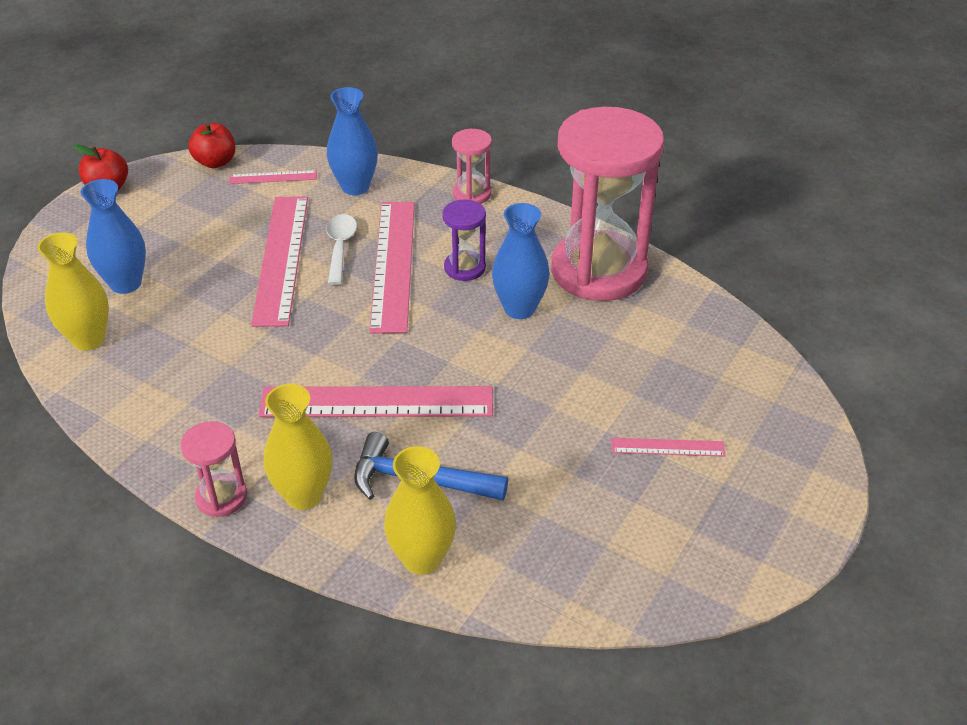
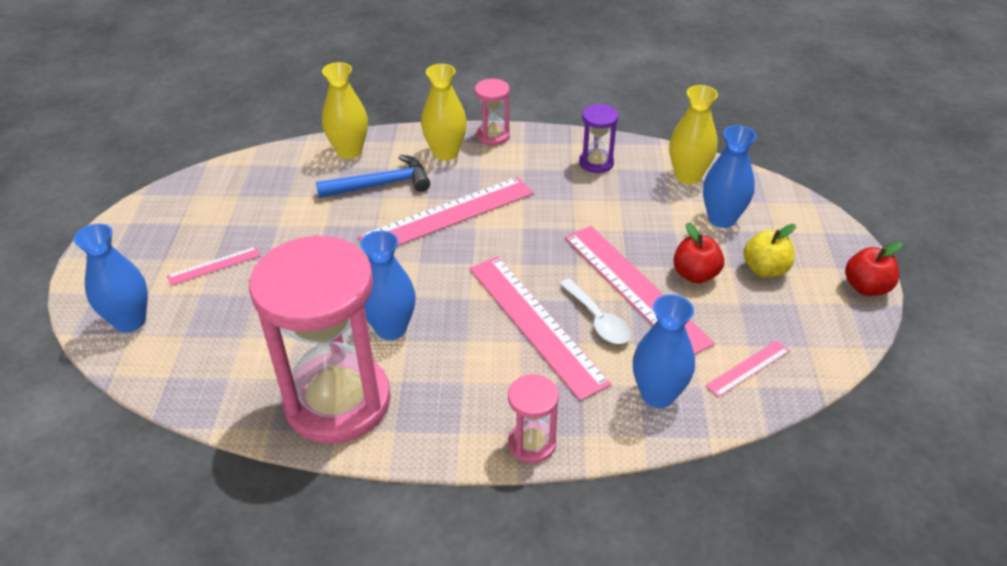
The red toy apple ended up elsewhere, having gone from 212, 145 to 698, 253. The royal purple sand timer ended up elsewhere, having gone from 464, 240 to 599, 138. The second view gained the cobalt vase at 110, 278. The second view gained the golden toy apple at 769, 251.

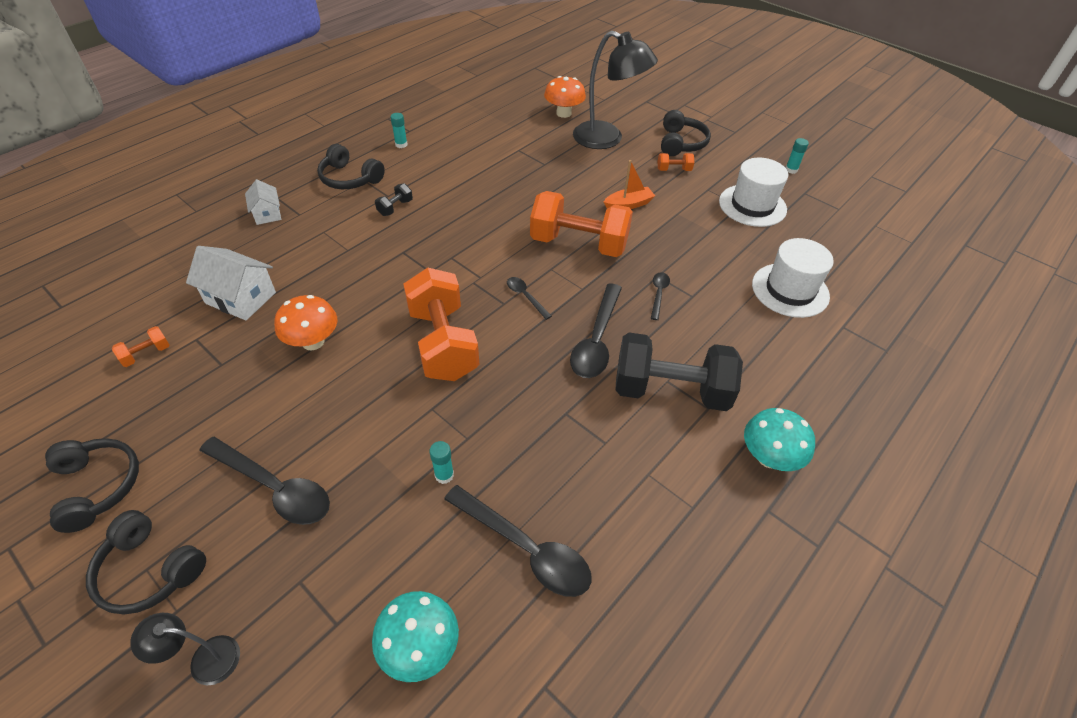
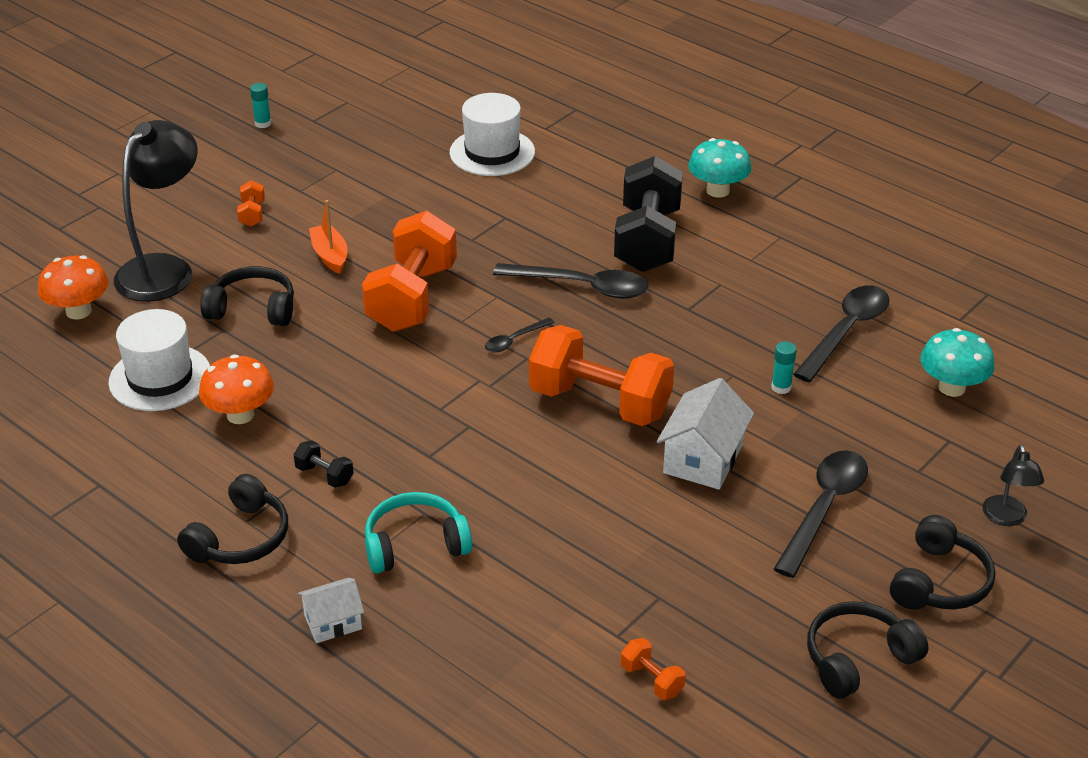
The ebony over-ear headphones ended up elsewhere, having gone from 686, 133 to 247, 296. The second view lost the turquoise glue stick at 399, 130. The pure white top hat ended up elsewhere, having gone from 753, 192 to 159, 360. The pure white toy house ended up elsewhere, having gone from 231, 283 to 705, 434. The bright orange free weight at 441, 324 ended up facing another way, 45 degrees clockwise from before. The second view lost the ebony tablespoon at 660, 296. The bright orange mushroom ended up elsewhere, having gone from 305, 322 to 236, 389. The second view gained the turquoise over-ear headphones at 418, 532.

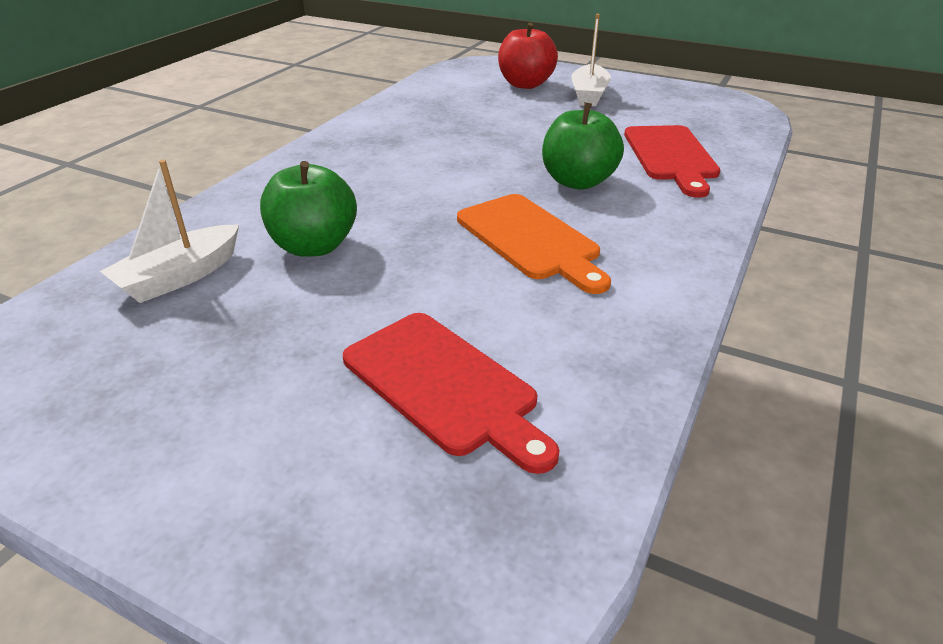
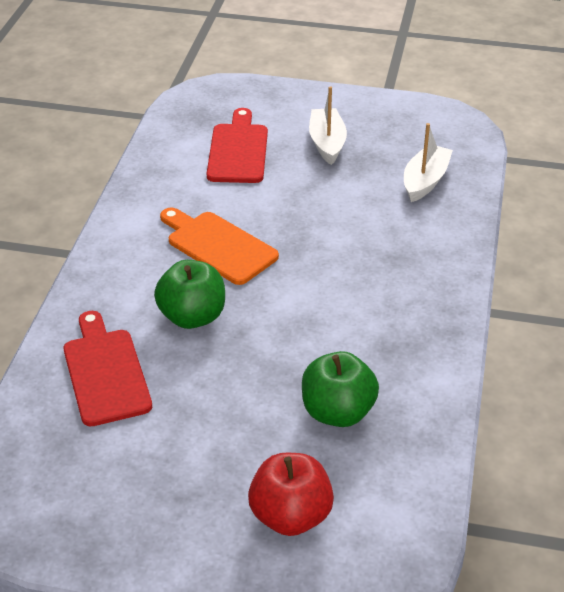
The pure white toy boat ended up elsewhere, having gone from 591, 60 to 328, 126. The leaf-green toy apple ended up elsewhere, having gone from 308, 209 to 340, 389. The red bread board at 451, 393 ended up facing another way, 60 degrees clockwise from before.

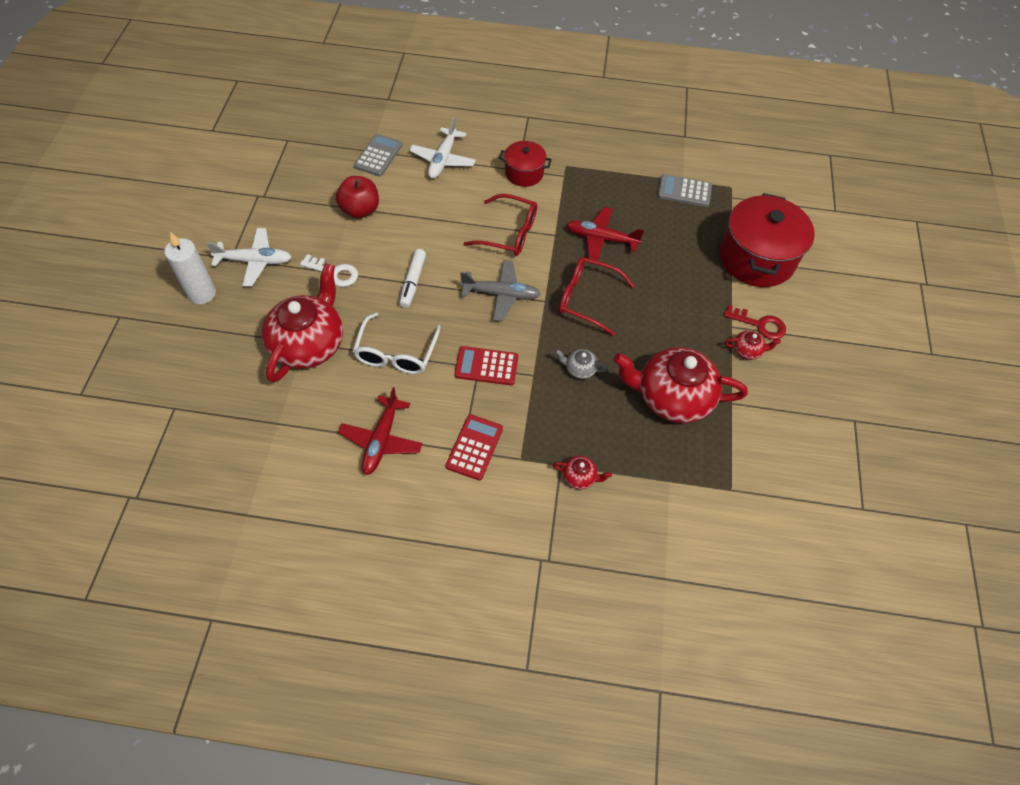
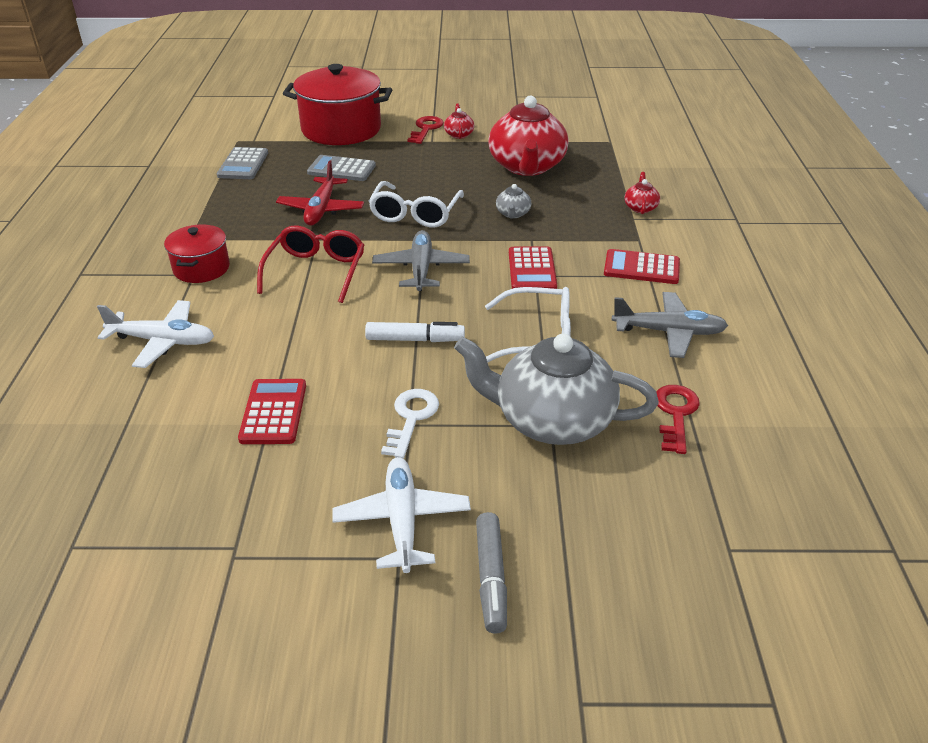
The grey adding machine ended up elsewhere, having gone from 378, 155 to 341, 168. Where the red toy apple stood at 357, 197, the red adding machine came to stand at 272, 411. Where the pure white candle stood at 190, 268, the grey marker came to stand at 491, 573. What was the red eyeglasses at 597, 296 turned into the pure white eyeglasses at 416, 204. What was the red tea pot at 302, 323 turned into the grey tea pot at 556, 389. What was the red aeroplane at 380, 431 turned into the grey aeroplane at 670, 325. The second view gained the red key at 678, 419.

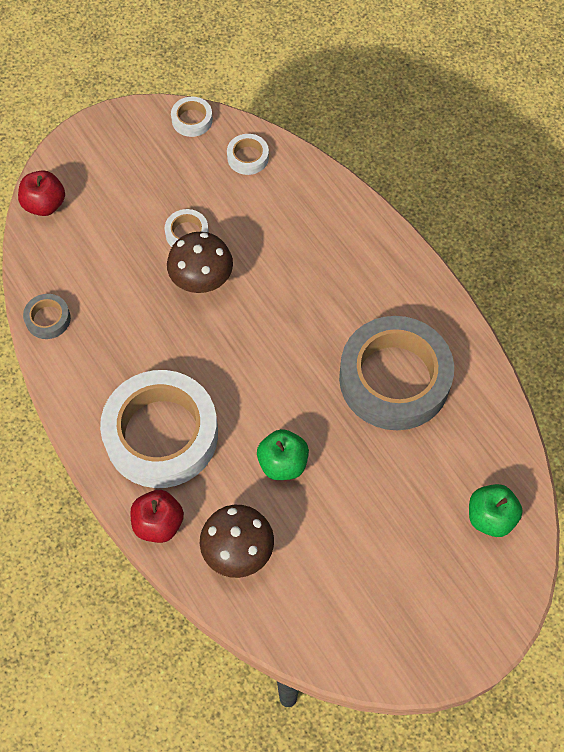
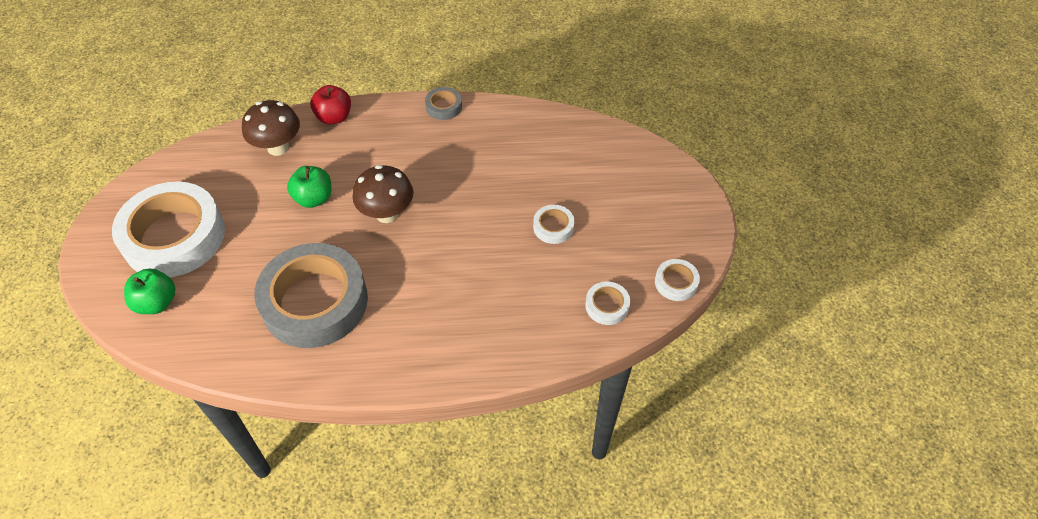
The second view lost the red toy apple at 41, 193. The russet mushroom ended up elsewhere, having gone from 200, 262 to 383, 194. The grey roll of tape ended up elsewhere, having gone from 47, 316 to 443, 103. The pure white roll of tape ended up elsewhere, having gone from 159, 429 to 168, 229.

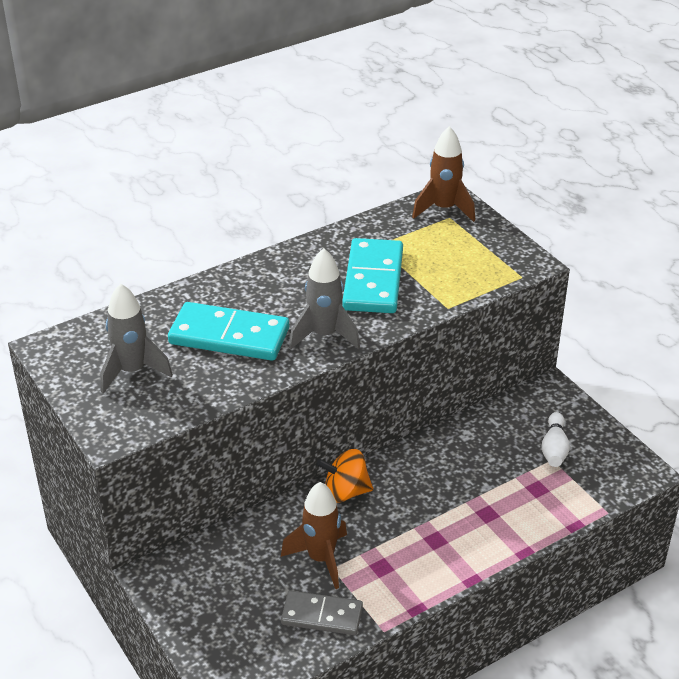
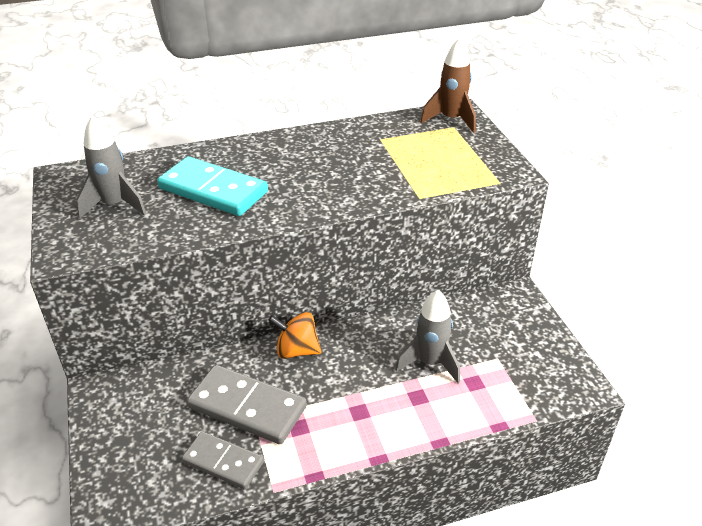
The second view lost the turquoise domino at 372, 275. The grey spaceship ended up elsewhere, having gone from 324, 298 to 427, 336. The second view lost the pure white bowling pin at 555, 439. Where the russet spaceship stood at 314, 535, the grey domino came to stand at 247, 404.

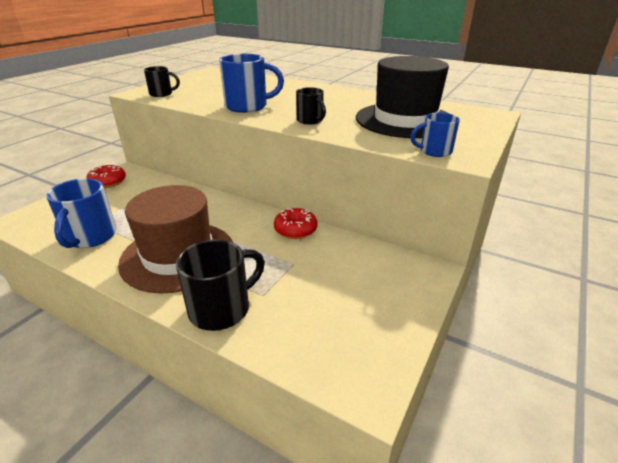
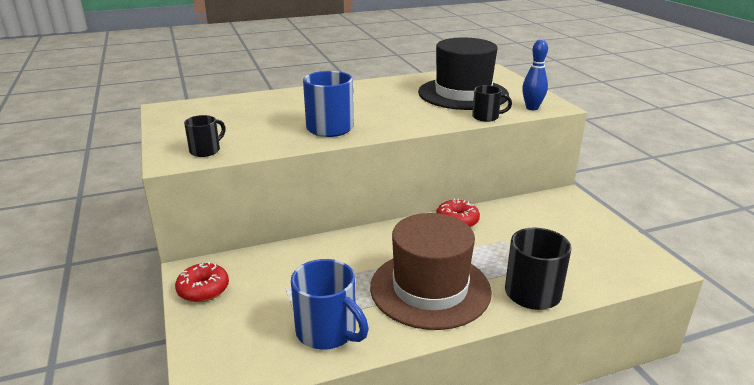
The ebony tea mug ended up elsewhere, having gone from 311, 106 to 492, 103. Where the cobalt tea mug stood at 435, 134, the cobalt bowling pin came to stand at 535, 74.

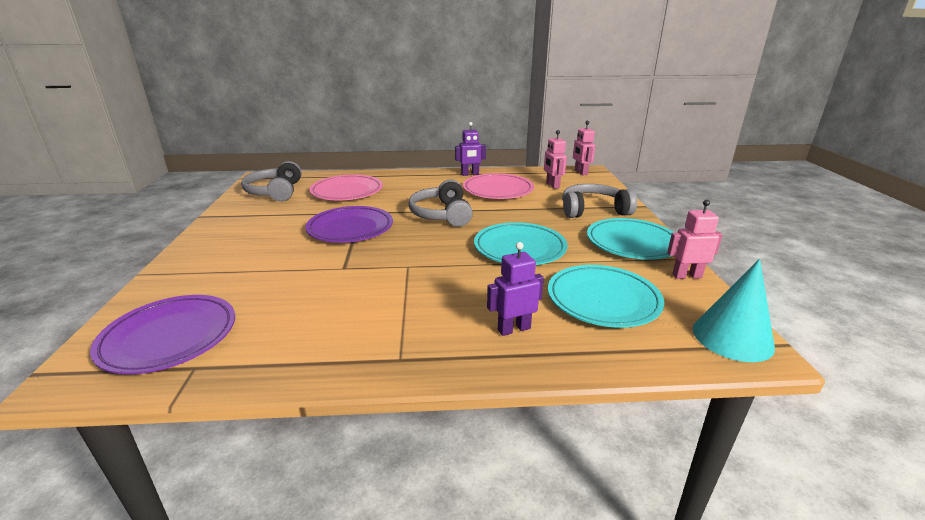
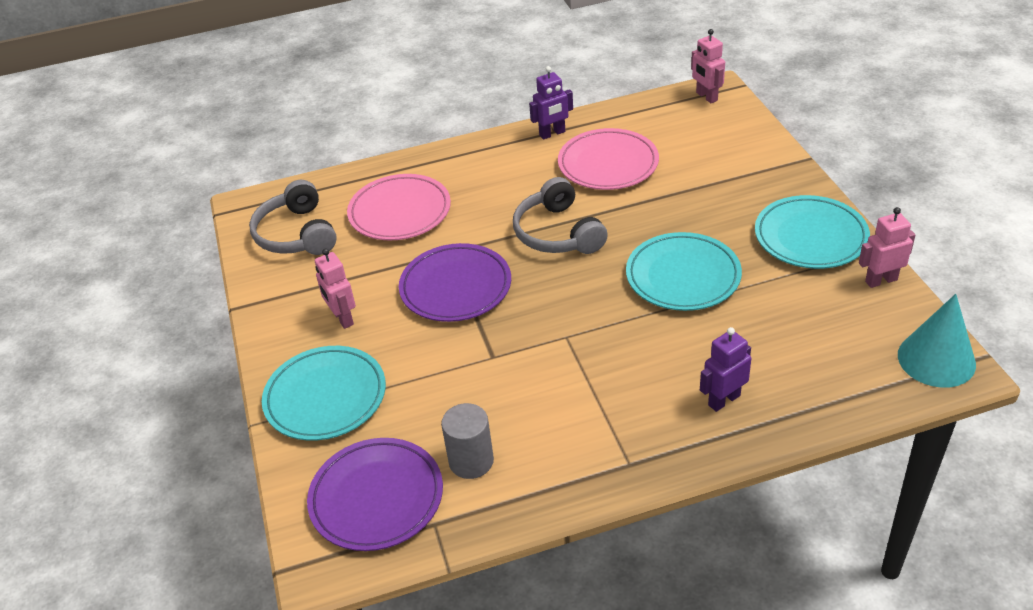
The rose-pink robot ended up elsewhere, having gone from 555, 159 to 335, 288. The second view lost the grey over-ear headphones at 599, 201. The turquoise flat dish ended up elsewhere, having gone from 606, 296 to 324, 393. The second view gained the grey cylinder at 467, 441.

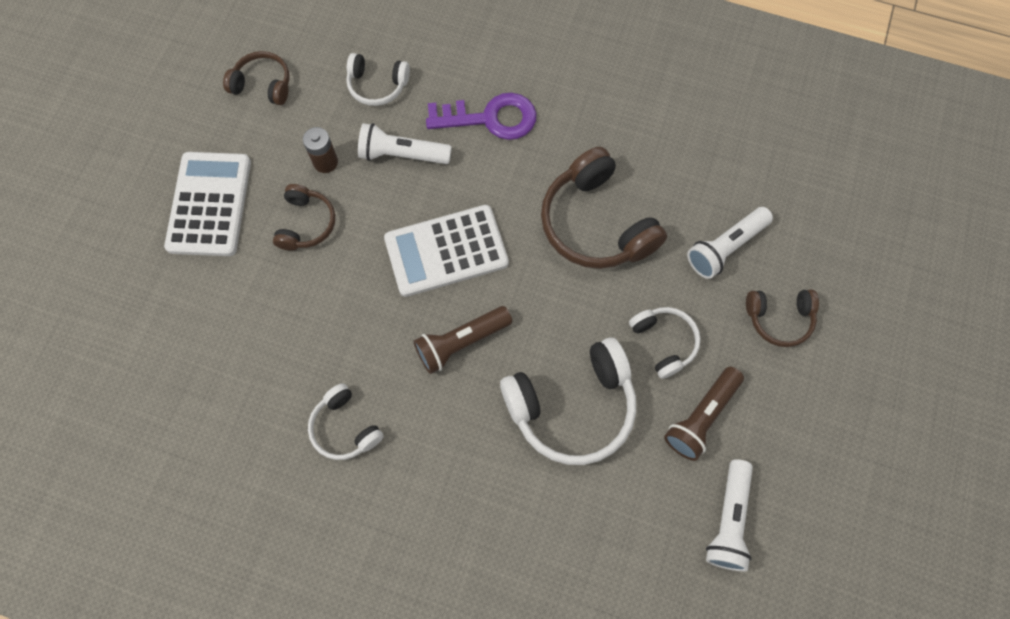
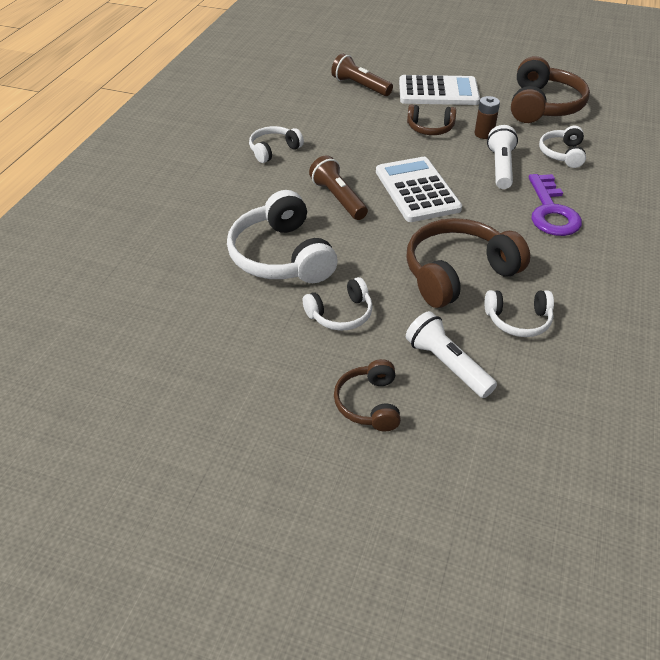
The size of the russet over-ear headphones at 256, 78 changed by a factor of 1.81. The russet flashlight ended up elsewhere, having gone from 704, 414 to 362, 74. The second view lost the pure white flashlight at 729, 515. The second view gained the pure white over-ear headphones at 519, 313.

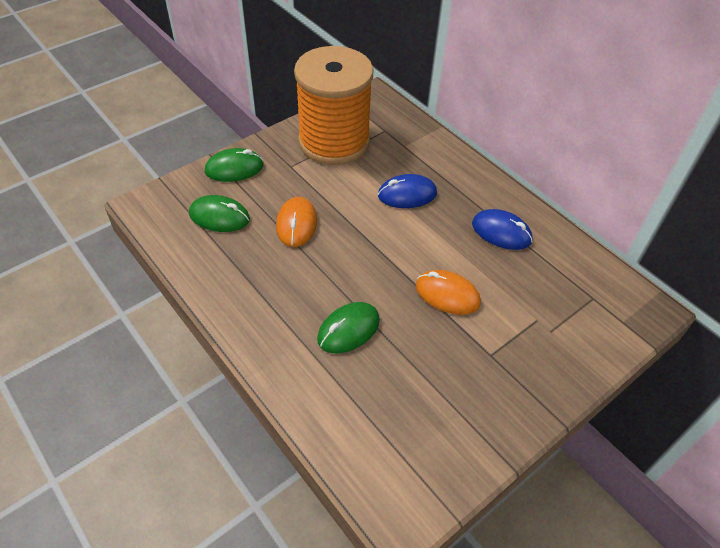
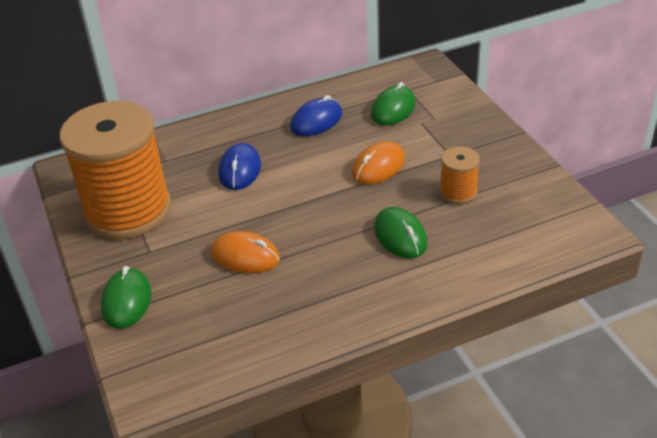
The leaf-green computer mouse ended up elsewhere, having gone from 219, 213 to 393, 104. The second view gained the bright orange bobbin at 460, 175.

